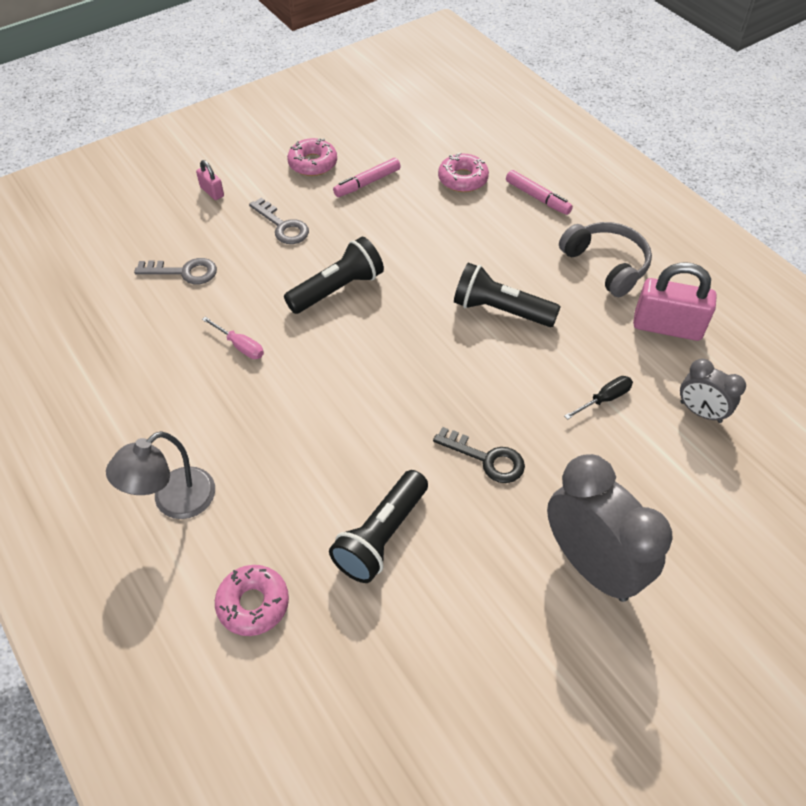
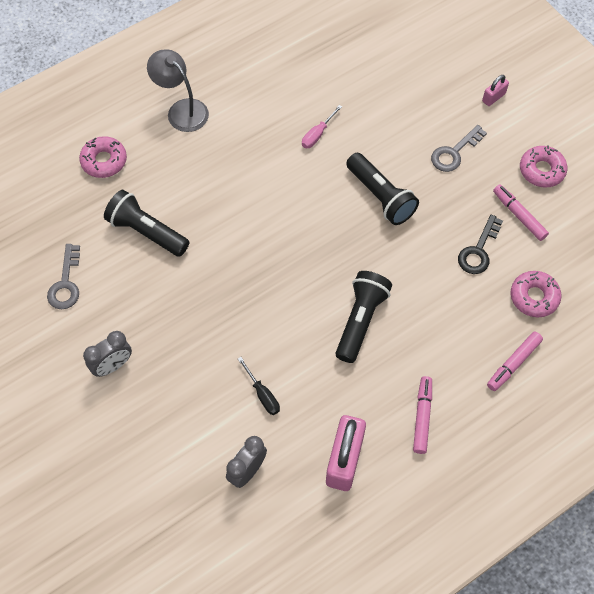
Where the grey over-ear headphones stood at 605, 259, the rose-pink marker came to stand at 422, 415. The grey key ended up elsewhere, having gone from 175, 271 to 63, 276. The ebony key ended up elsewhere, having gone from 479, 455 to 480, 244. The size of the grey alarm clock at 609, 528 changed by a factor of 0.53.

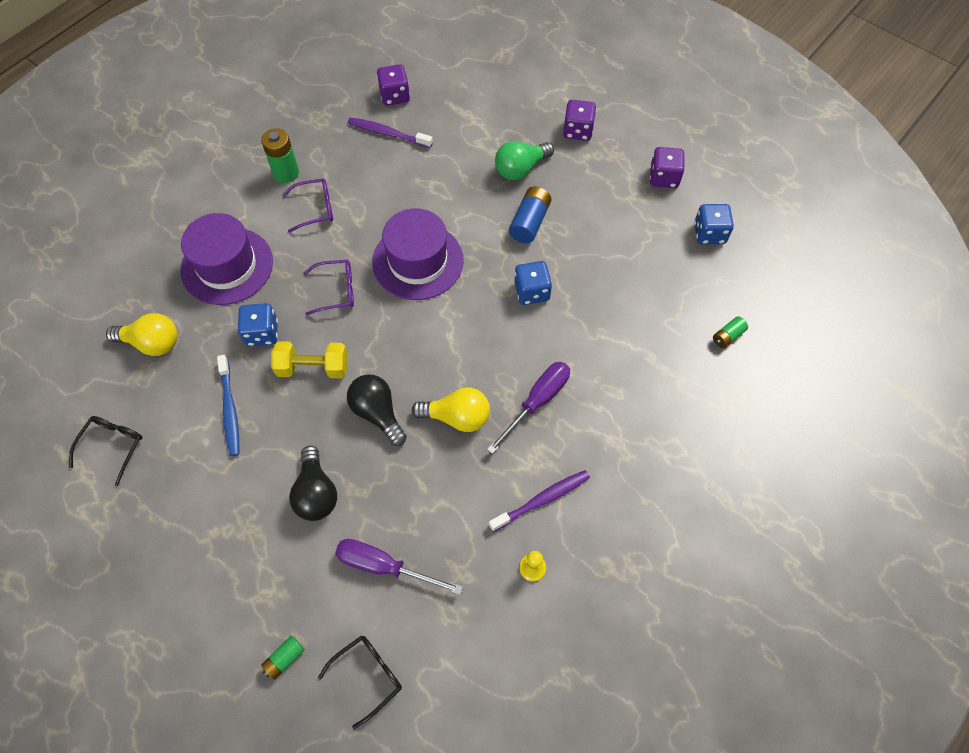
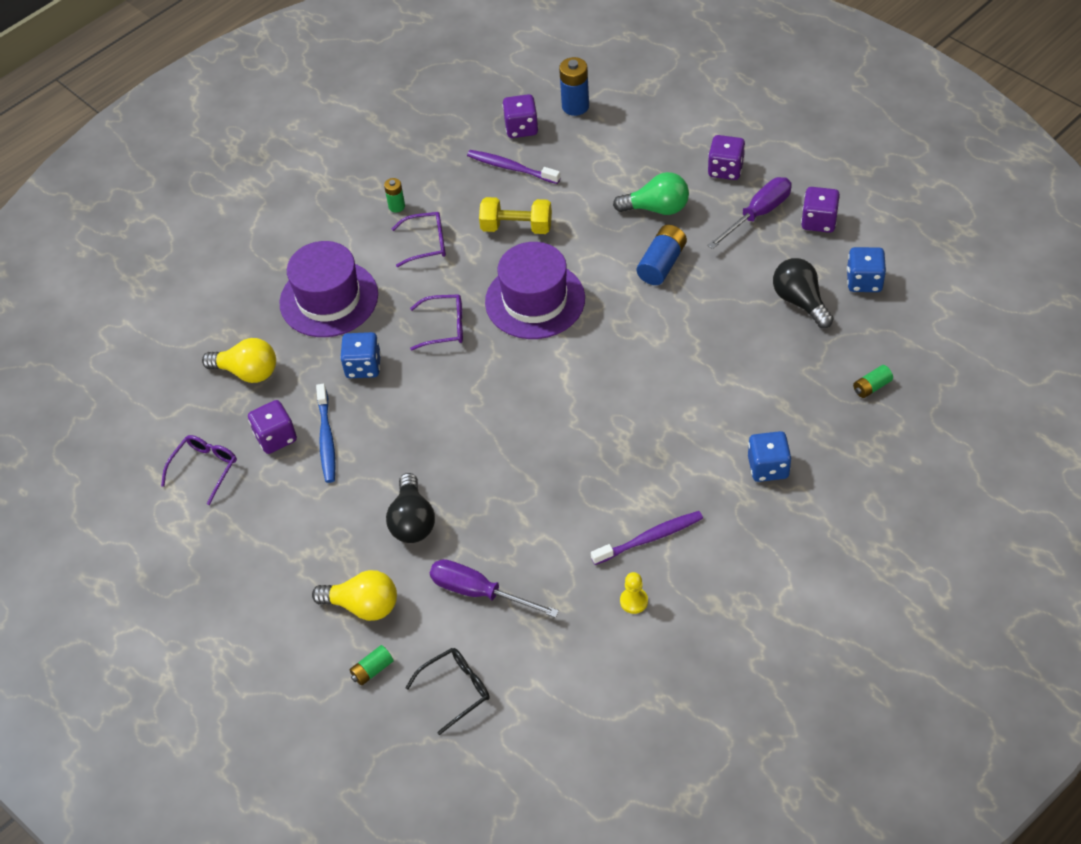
The size of the leaf-green power cell at 280, 155 changed by a factor of 0.59. The leaf-green light bulb at 524, 160 ended up facing another way, 150 degrees counterclockwise from before. The cobalt dice ended up elsewhere, having gone from 533, 283 to 770, 456. The golden free weight ended up elsewhere, having gone from 309, 359 to 515, 215. The royal purple hand screwdriver ended up elsewhere, having gone from 528, 408 to 749, 213. The ebony light bulb ended up elsewhere, having gone from 377, 410 to 803, 293. The golden light bulb ended up elsewhere, having gone from 451, 409 to 354, 595. What was the ebony eyeglasses at 106, 451 turned into the royal purple eyeglasses at 199, 470. The second view gained the cobalt power cell at 574, 86. The second view gained the royal purple dice at 272, 427.

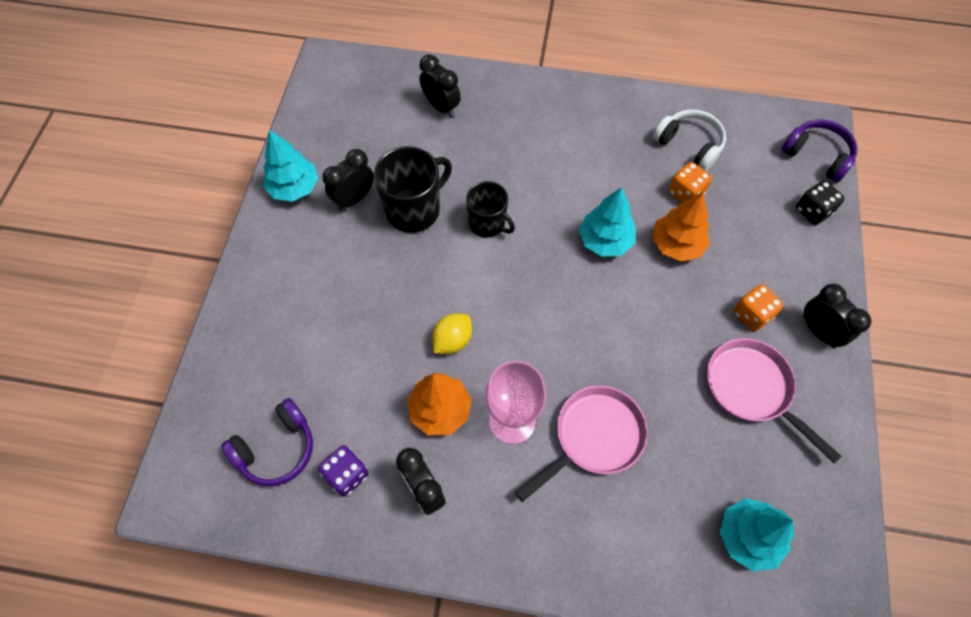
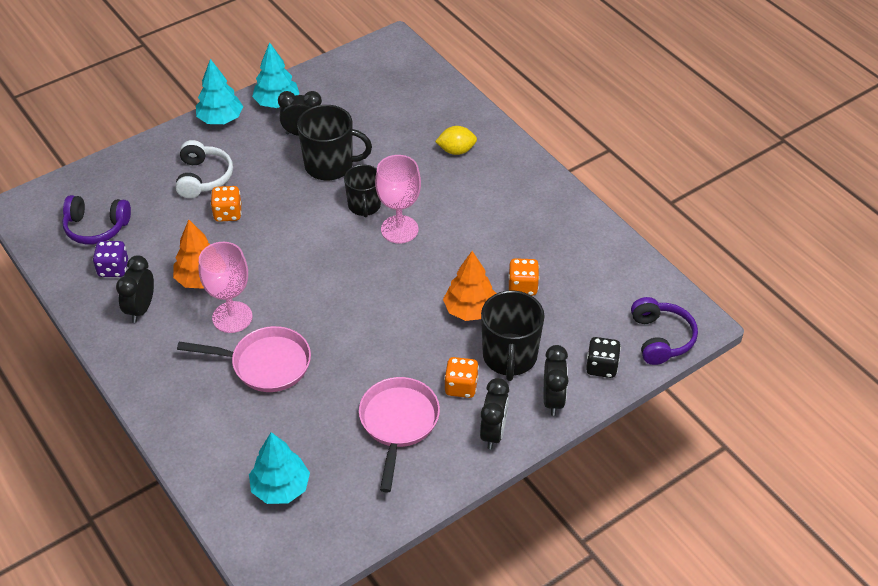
The ebony alarm clock ended up elsewhere, having gone from 440, 85 to 556, 380. The pure white over-ear headphones ended up elsewhere, having gone from 689, 140 to 204, 169. The turquoise toy tree ended up elsewhere, having gone from 607, 222 to 219, 91. The golden lemon ended up elsewhere, having gone from 452, 334 to 456, 140. The second view gained the rose-pink goblet at 398, 199. The second view gained the bright orange dice at 226, 204. The second view gained the ebony tea mug at 513, 335.

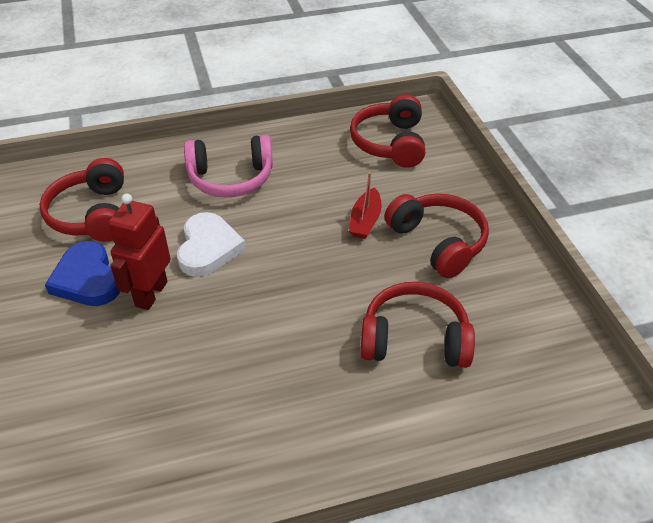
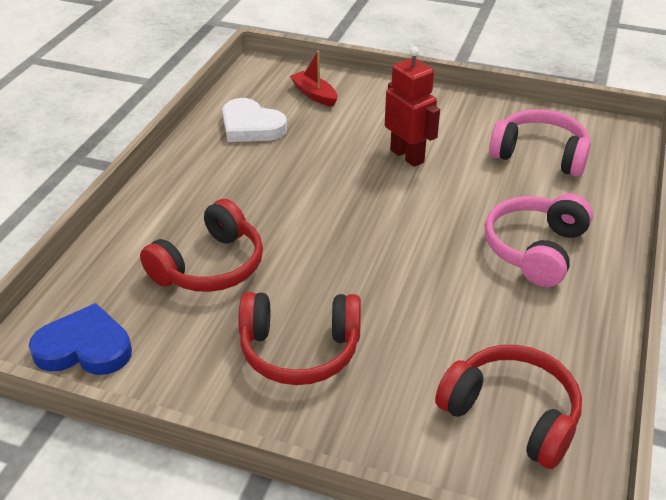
What was the red over-ear headphones at 82, 200 turned into the rose-pink over-ear headphones at 540, 143. The red toy boat ended up elsewhere, having gone from 365, 205 to 313, 79. The pure white heart ended up elsewhere, having gone from 211, 244 to 254, 120. The cobalt heart ended up elsewhere, having gone from 82, 273 to 80, 339.

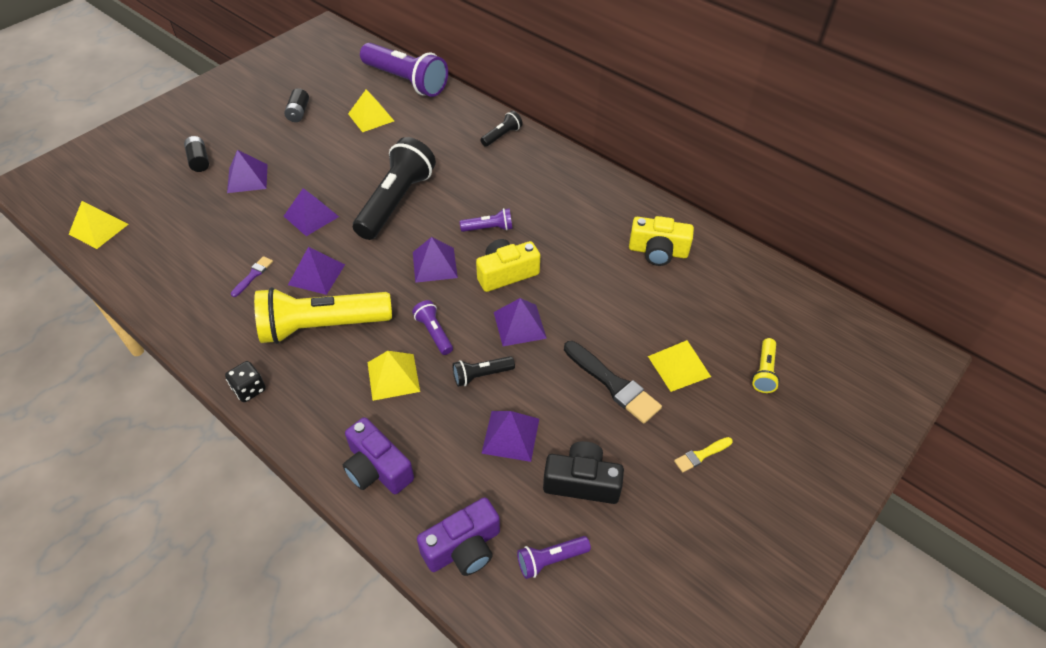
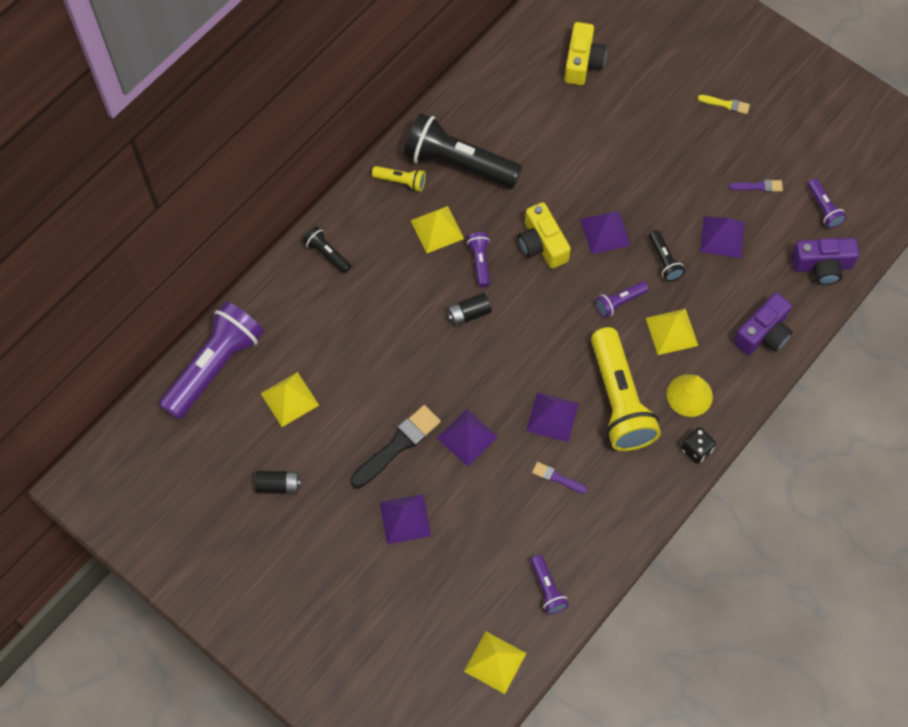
The ebony power cell ended up elsewhere, having gone from 196, 154 to 470, 309. The ebony flashlight ended up elsewhere, having gone from 394, 188 to 462, 151. The golden camera ended up elsewhere, having gone from 661, 241 to 585, 53. The second view lost the royal purple pyramid shape at 435, 260. The golden flashlight ended up elsewhere, having gone from 766, 365 to 399, 179. The golden pyramid shape ended up elsewhere, having gone from 679, 366 to 437, 229. The ebony paint brush ended up elsewhere, having gone from 613, 382 to 395, 447. The golden paint brush at 703, 455 ended up facing another way, 45 degrees counterclockwise from before. Where the ebony camera stood at 583, 472, the royal purple paint brush came to stand at 756, 186. The royal purple camera at 458, 536 ended up facing another way, 120 degrees clockwise from before. The second view gained the golden cone at 690, 395. The second view gained the royal purple flashlight at 550, 585.

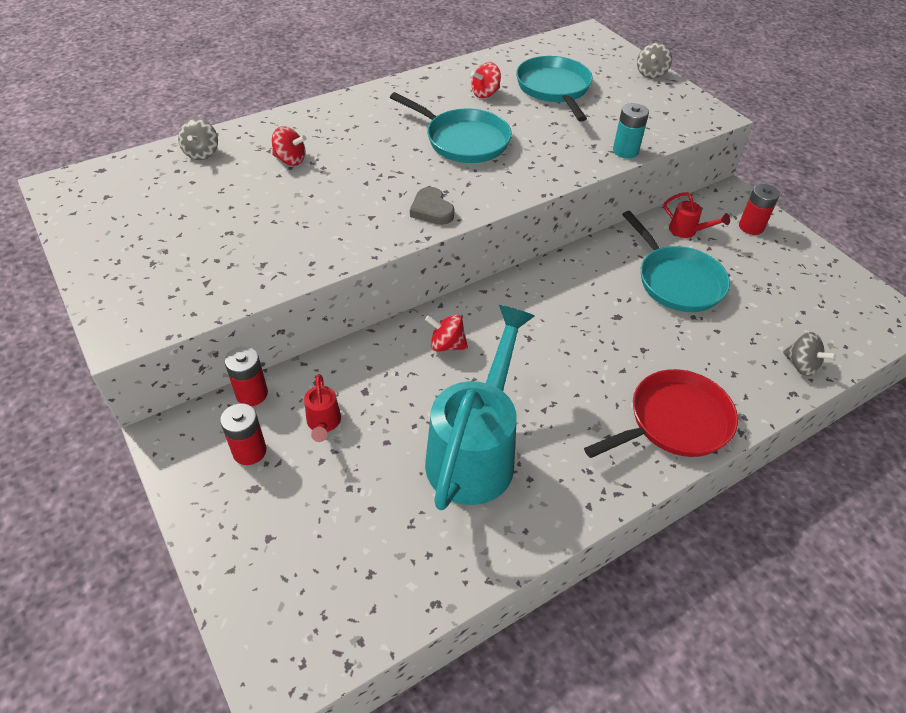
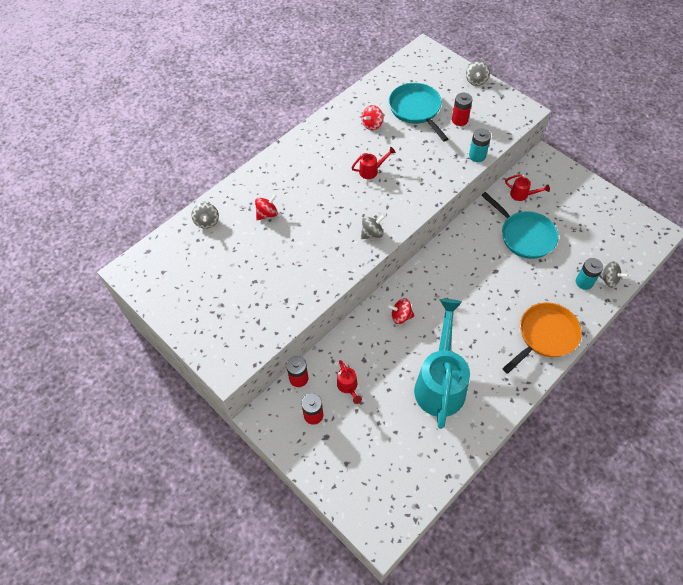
Where the turquoise frying pan stood at 451, 127, the red watering pot came to stand at 374, 163. The red whirligig at 289, 146 ended up facing another way, 45 degrees counterclockwise from before. The red power cell ended up elsewhere, having gone from 759, 209 to 462, 109. Where the grey heart stood at 432, 206, the grey whirligig came to stand at 373, 227. What was the red frying pan at 661, 413 turned into the bright orange frying pan at 542, 338. The second view gained the turquoise power cell at 589, 274.

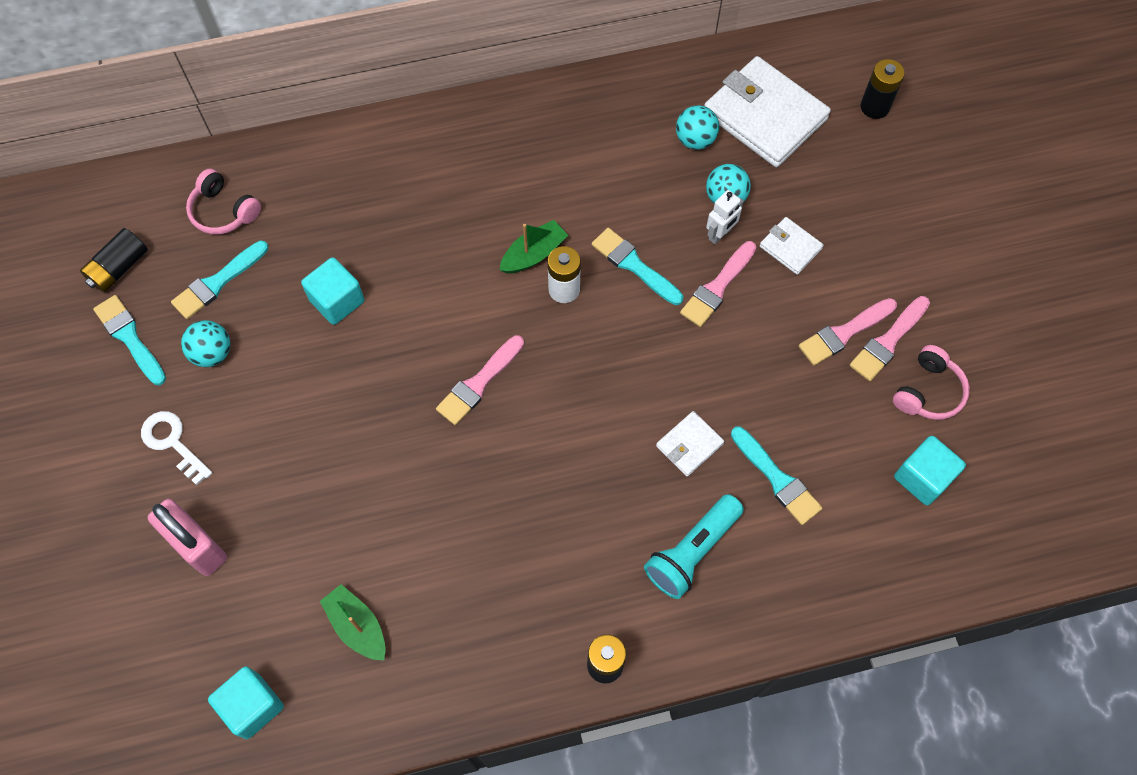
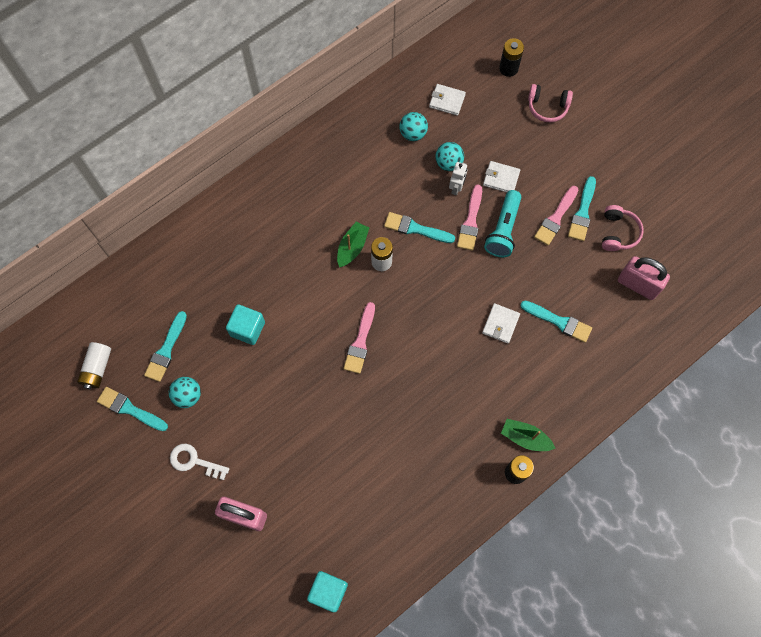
The size of the pure white wallet at 767, 111 changed by a factor of 0.48. The rose-pink over-ear headphones ended up elsewhere, having gone from 223, 201 to 550, 103. What was the ebony power cell at 114, 260 turned into the pure white power cell at 94, 365. What was the rose-pink paint brush at 890, 338 turned into the turquoise paint brush at 582, 208. Where the turquoise block stood at 930, 470, the rose-pink small lock came to stand at 644, 278. The turquoise flashlight ended up elsewhere, having gone from 694, 546 to 502, 223. The leaf-green toy boat ended up elsewhere, having gone from 353, 622 to 528, 435.

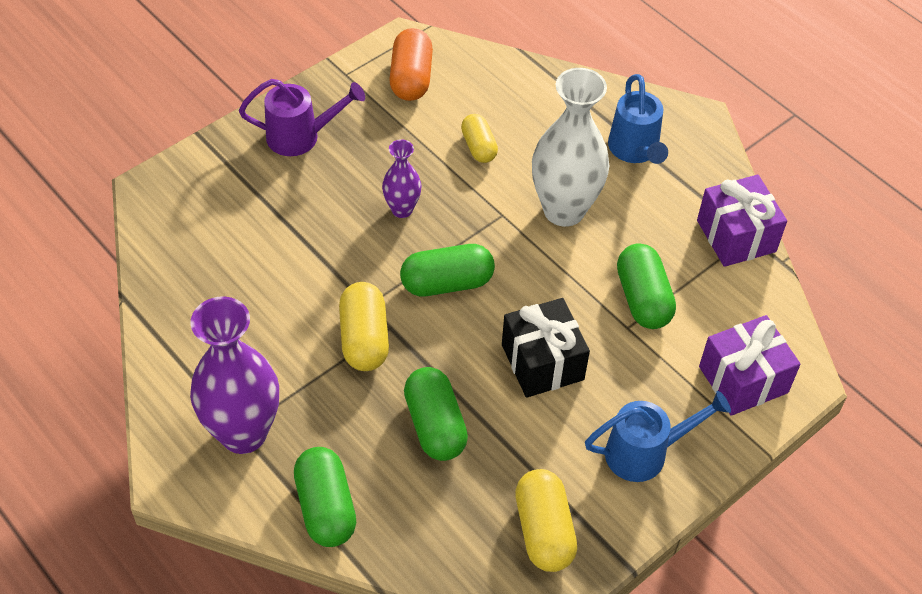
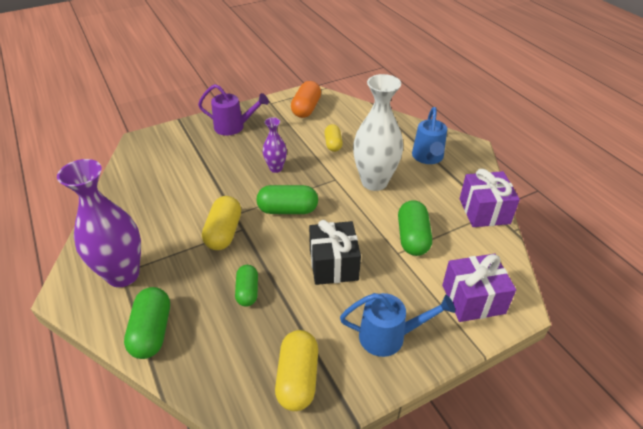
The size of the leaf-green pill at 436, 414 changed by a factor of 0.65.

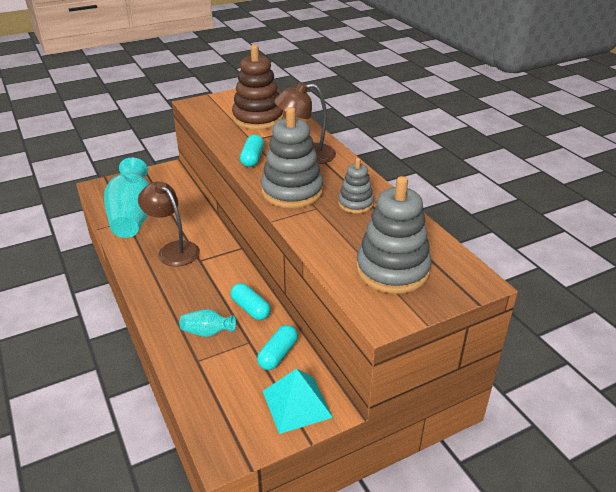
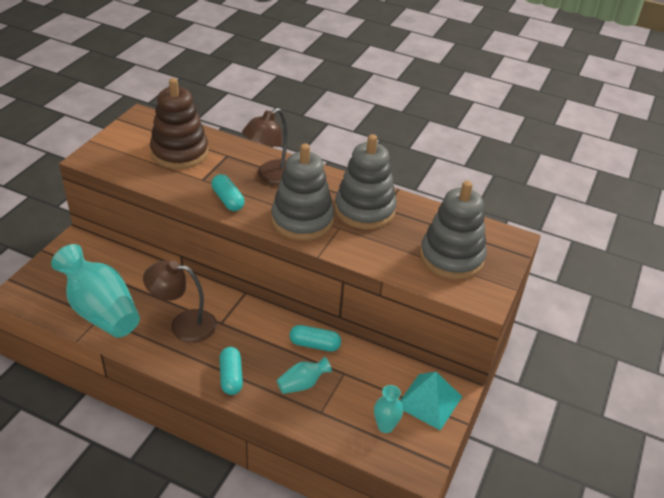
The size of the grey ring stacker at 356, 185 changed by a factor of 1.80. The turquoise pill ended up elsewhere, having gone from 277, 347 to 231, 371. The second view gained the turquoise vase at 388, 409.

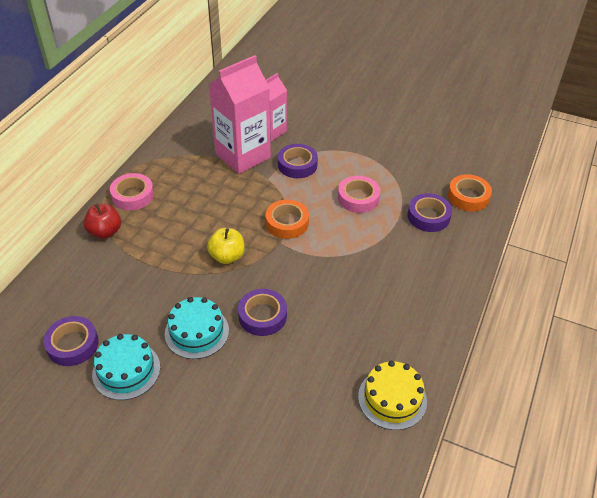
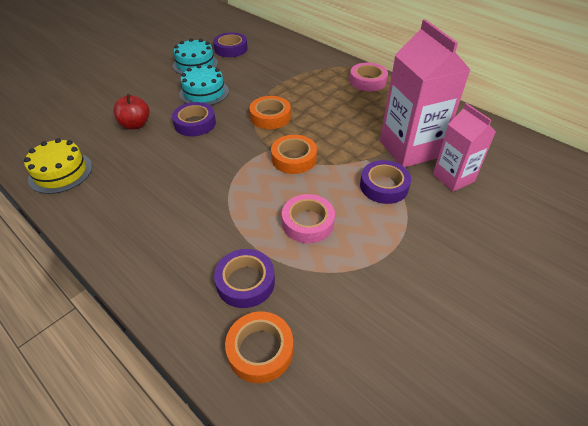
The red toy apple ended up elsewhere, having gone from 102, 221 to 131, 111. Where the golden toy apple stood at 226, 246, the bright orange roll of tape came to stand at 270, 112.

